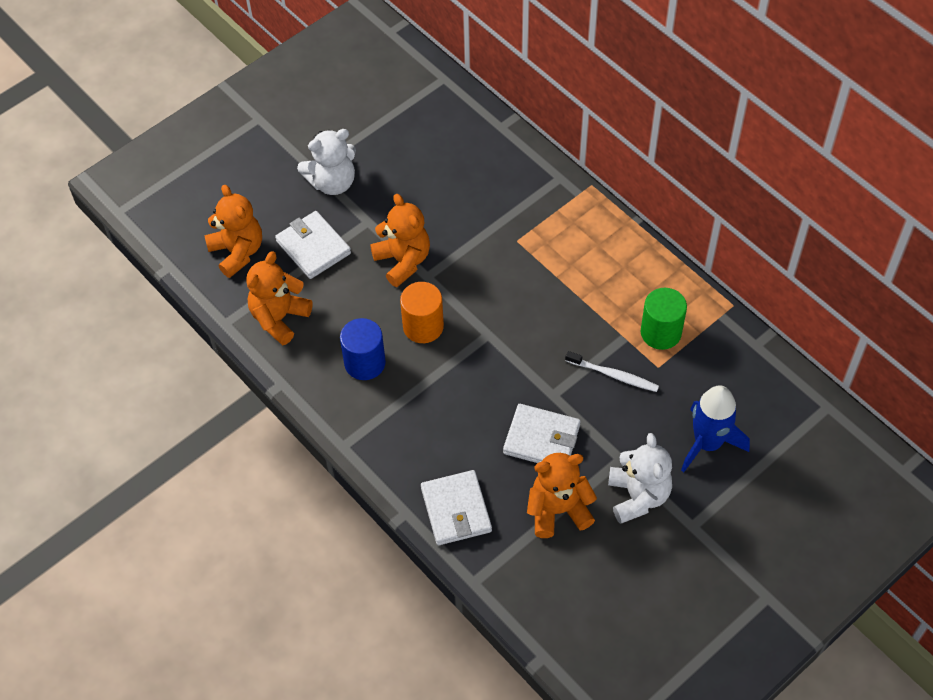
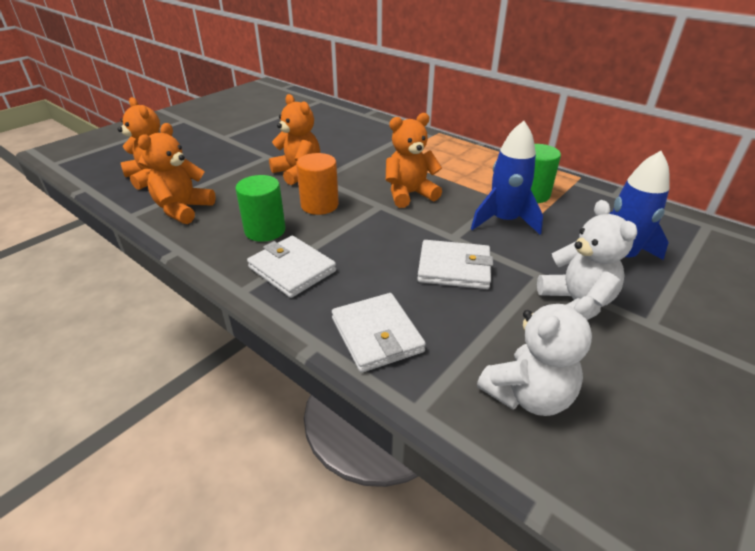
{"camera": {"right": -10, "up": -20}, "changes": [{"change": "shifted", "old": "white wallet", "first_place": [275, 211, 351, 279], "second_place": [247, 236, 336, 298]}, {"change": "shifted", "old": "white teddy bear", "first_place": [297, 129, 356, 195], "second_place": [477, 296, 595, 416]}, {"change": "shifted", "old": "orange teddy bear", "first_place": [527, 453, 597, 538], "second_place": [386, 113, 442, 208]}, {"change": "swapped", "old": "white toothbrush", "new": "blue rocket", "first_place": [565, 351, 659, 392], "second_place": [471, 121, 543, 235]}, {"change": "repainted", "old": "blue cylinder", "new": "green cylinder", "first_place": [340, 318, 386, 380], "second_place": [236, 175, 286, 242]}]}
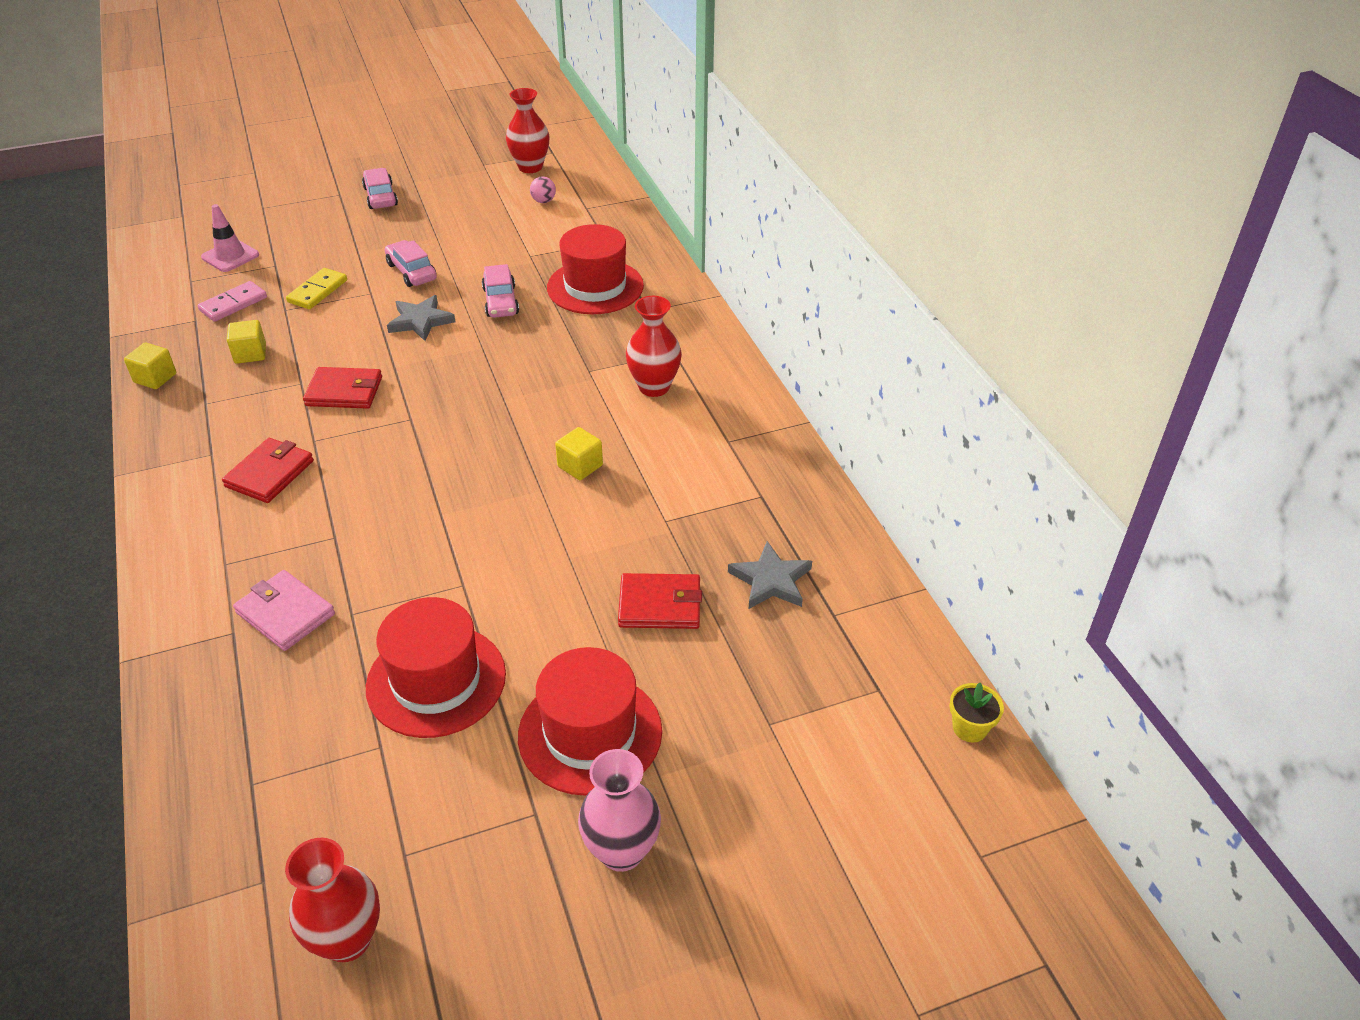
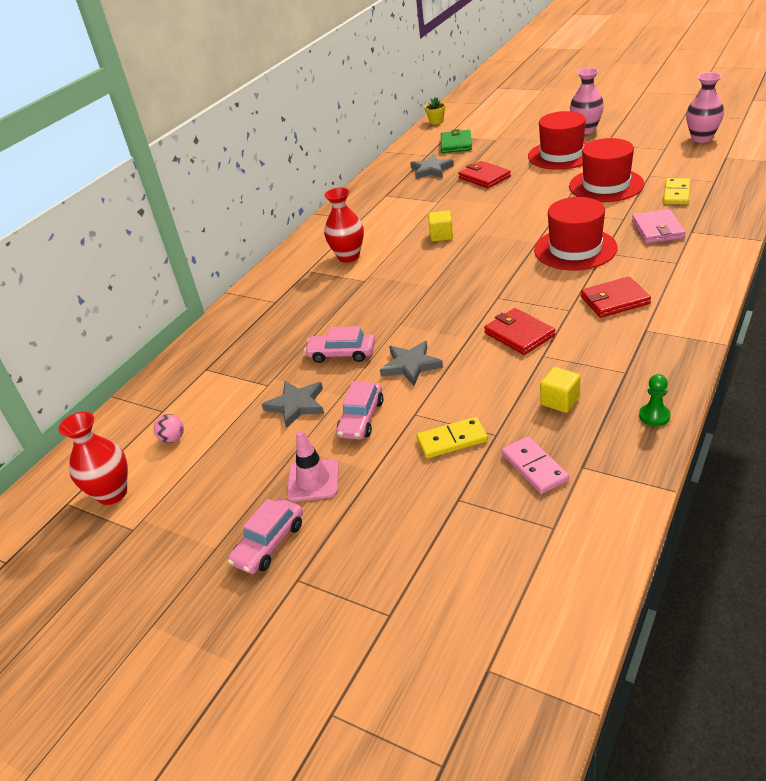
{"camera": {"right": -125, "up": -5}, "changes": [{"change": "new", "new": "grey star", "second_place": [261, 381, 324, 428]}, {"change": "new", "new": "green wallet", "second_place": [441, 129, 472, 153]}, {"change": "new", "new": "yellow domino", "second_place": [663, 178, 690, 204]}, {"change": "shifted", "old": "pink traffic cone", "first_place": [201, 204, 259, 272], "second_place": [287, 431, 339, 502]}, {"change": "shifted", "old": "red hat", "first_place": [547, 224, 644, 314], "second_place": [534, 197, 618, 270]}, {"change": "swapped", "old": "yellow cube", "new": "green pawn", "first_place": [124, 343, 176, 389], "second_place": [639, 374, 671, 426]}, {"change": "repainted", "old": "red vase", "new": "pink vase", "first_place": [285, 838, 380, 962], "second_place": [686, 72, 724, 143]}, {"change": "rotated", "old": "pink domino", "first_place": [198, 281, 267, 322], "second_place": [501, 436, 569, 494], "degrees": 60}, {"change": "rotated", "old": "pink car", "first_place": [482, 264, 519, 318], "second_place": [304, 326, 375, 363], "degrees": -120}]}
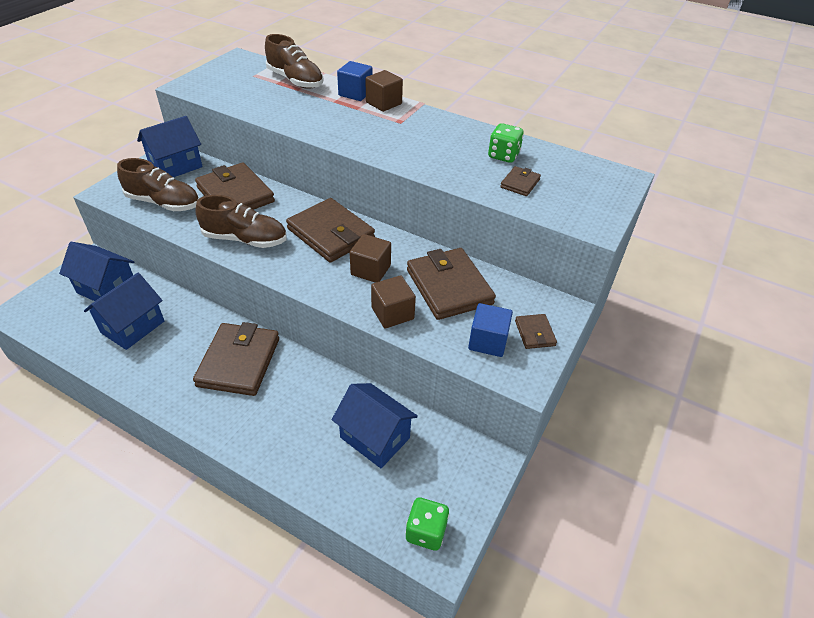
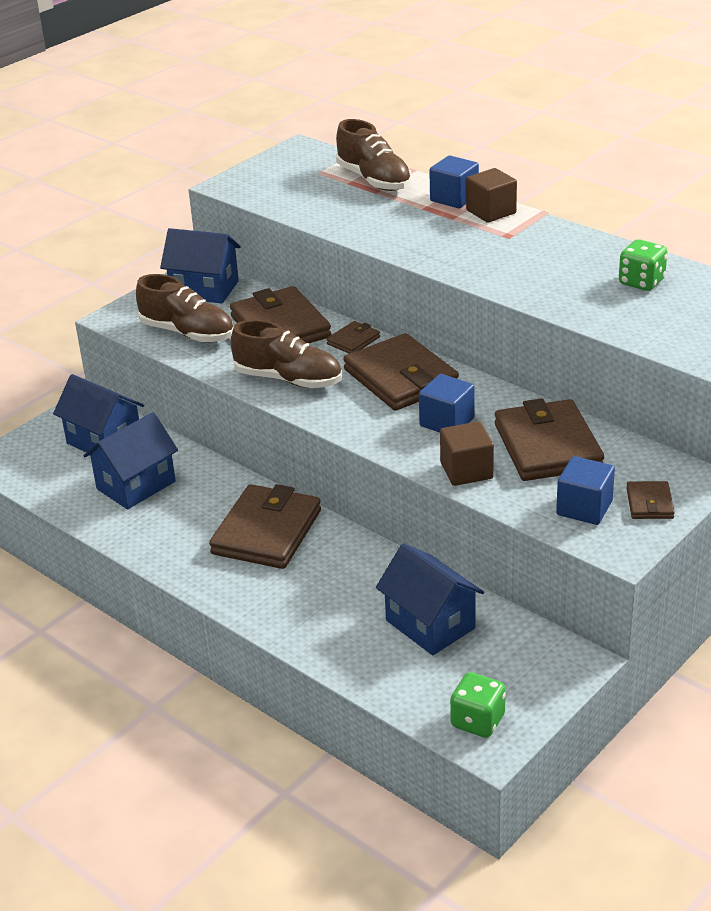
{"camera": {"right": 15, "up": -10}, "changes": [{"change": "shifted", "old": "brown wallet", "first_place": [500, 166, 541, 196], "second_place": [327, 321, 380, 354]}, {"change": "repainted", "old": "brown cube", "new": "blue cube", "first_place": [350, 234, 391, 283], "second_place": [419, 374, 475, 433]}, {"change": "rotated", "old": "blue house", "first_place": [137, 116, 203, 177], "second_place": [160, 228, 241, 303], "degrees": 45}]}
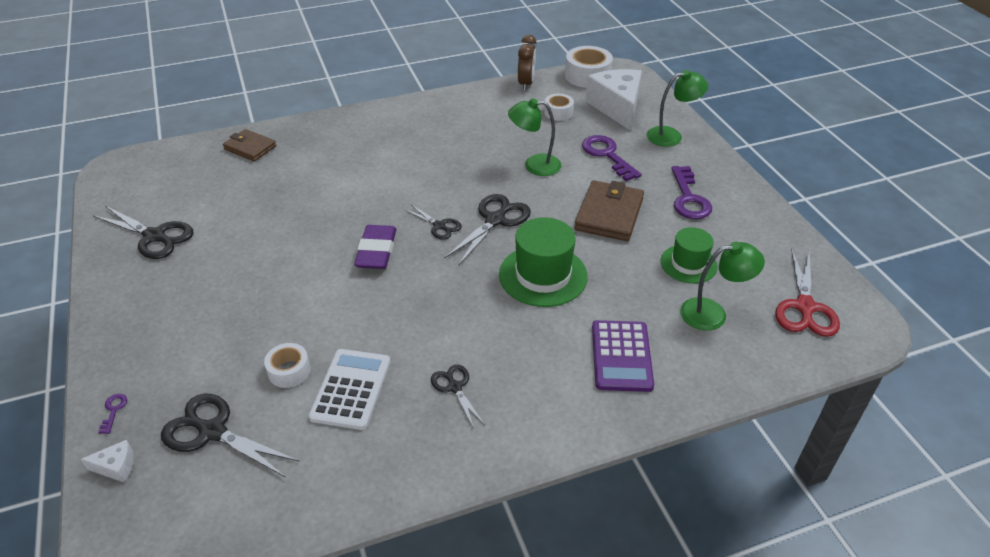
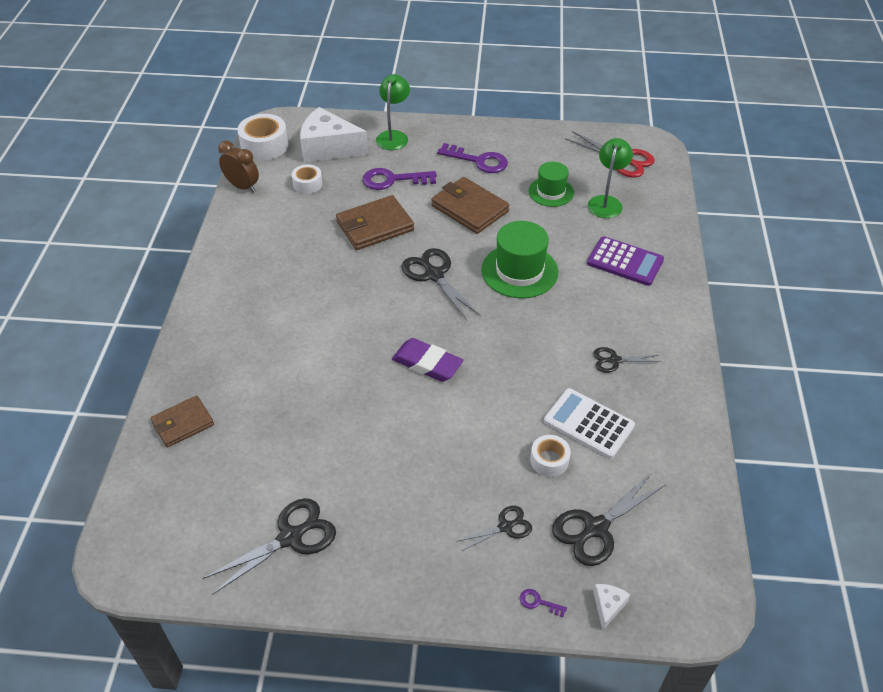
{"camera": {"right": -65, "up": 5}, "changes": [{"change": "shifted", "old": "black scissors", "first_place": [404, 205, 462, 240], "second_place": [456, 506, 532, 551]}, {"change": "swapped", "old": "green lamp", "new": "brown wallet", "first_place": [508, 98, 562, 176], "second_place": [336, 195, 414, 250]}]}
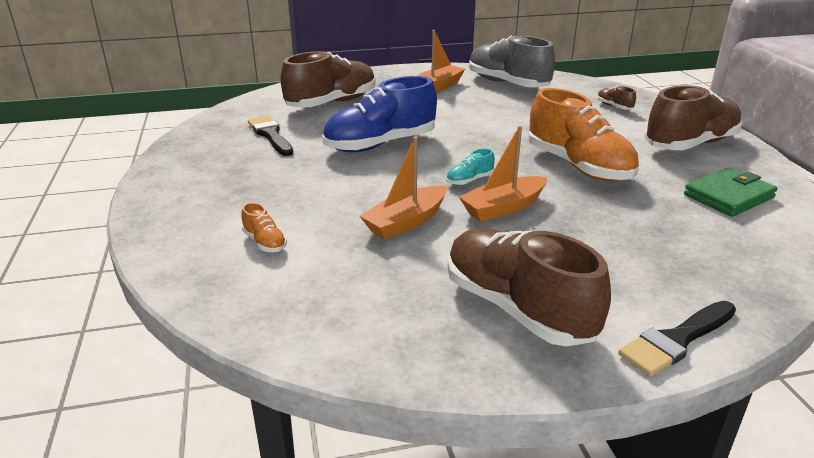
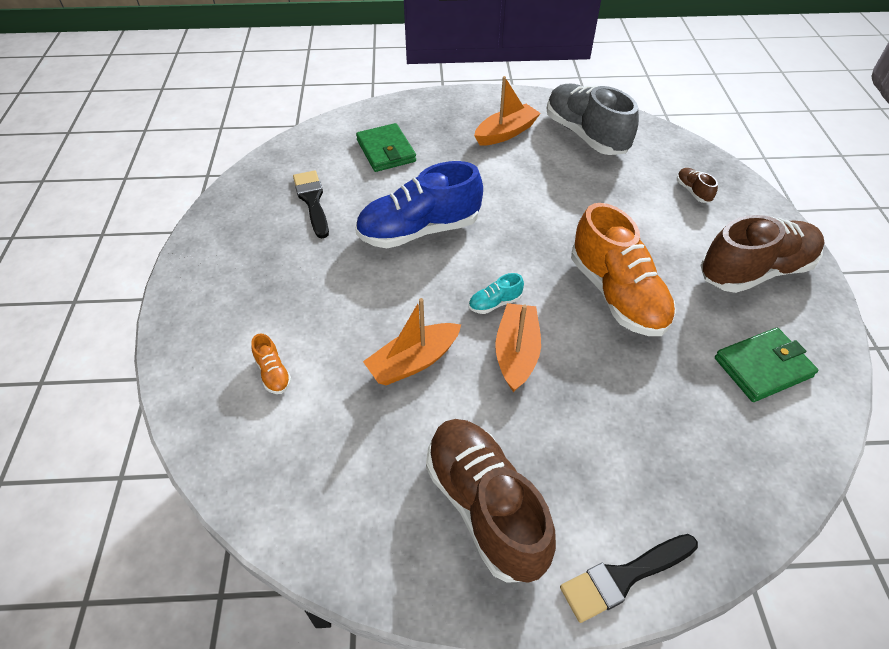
{"camera": {"right": 10, "up": 20}, "changes": [{"change": "swapped", "old": "brown shoe", "new": "green wallet", "first_place": [281, 51, 376, 108], "second_place": [356, 123, 416, 172]}, {"change": "rotated", "old": "orange boat", "first_place": [459, 126, 547, 222], "second_place": [495, 303, 541, 392], "degrees": 120}]}
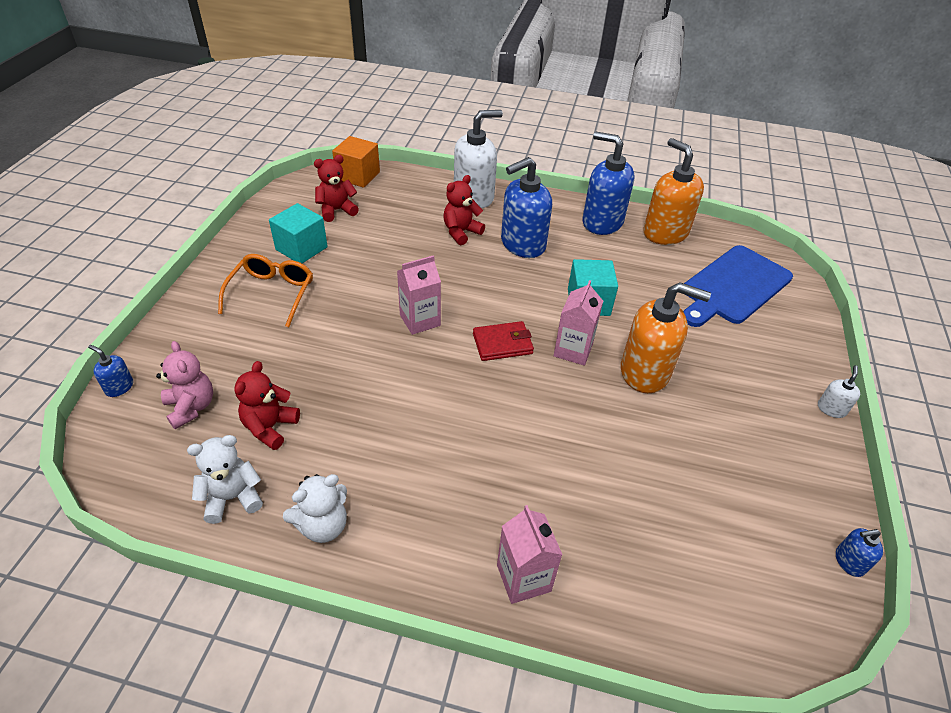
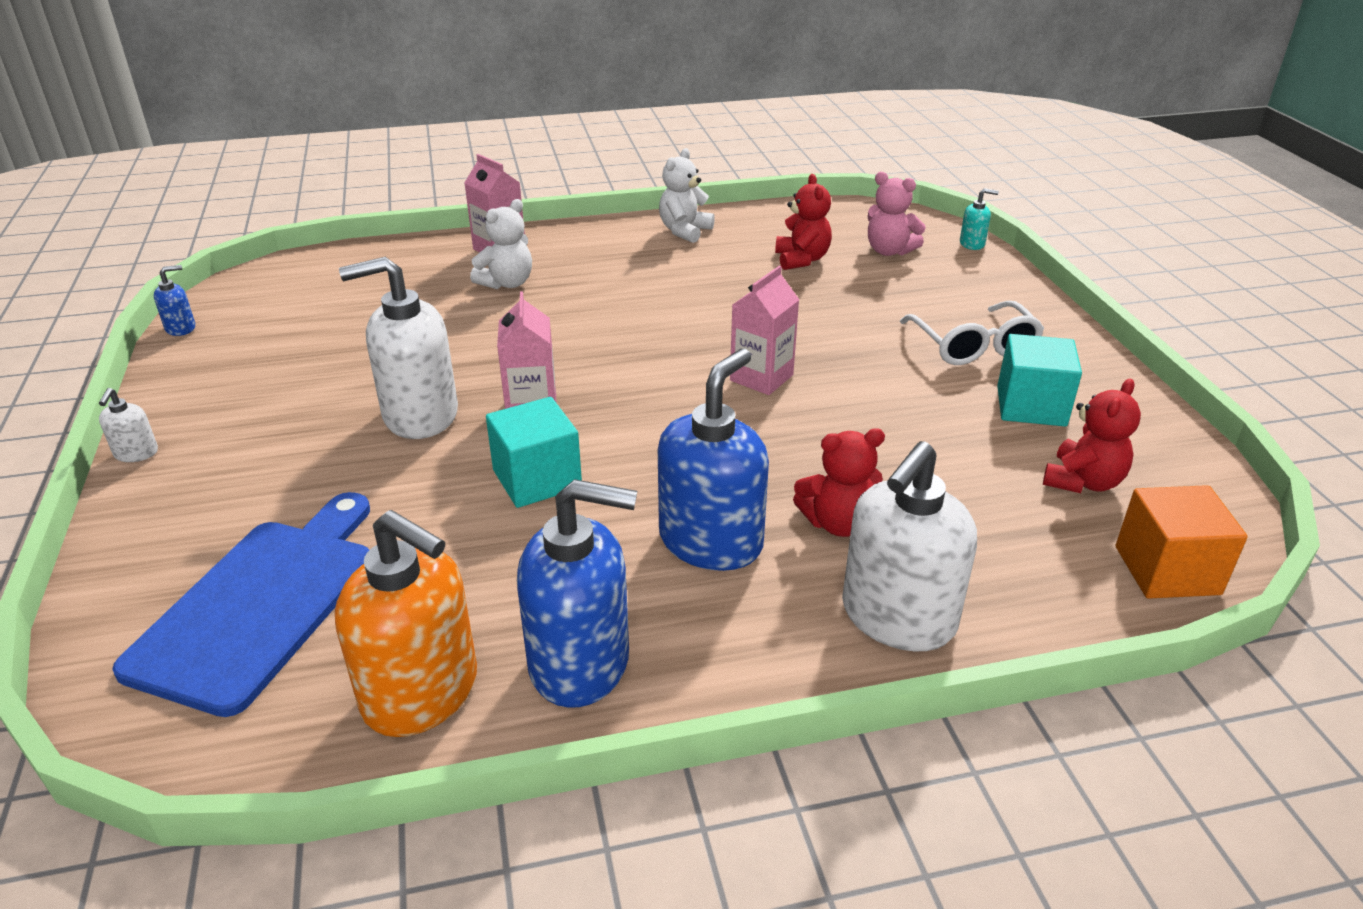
{"camera": {"right": 155, "up": -10}, "changes": [{"change": "gone", "old": "red wallet", "first_place": [473, 321, 534, 361]}, {"change": "shifted", "old": "white teddy bear", "first_place": [187, 435, 263, 524], "second_place": [470, 199, 532, 289]}, {"change": "repainted", "old": "blue soap dispenser", "new": "turquoise soap dispenser", "first_place": [88, 345, 133, 397], "second_place": [960, 188, 999, 250]}, {"change": "repainted", "old": "orange glasses", "new": "white glasses", "first_place": [218, 254, 313, 327], "second_place": [900, 301, 1044, 365]}, {"change": "repainted", "old": "orange soap dispenser", "new": "white soap dispenser", "first_place": [621, 282, 711, 393], "second_place": [339, 257, 458, 439]}, {"change": "rotated", "old": "red teddy bear", "first_place": [443, 175, 485, 245], "second_place": [793, 428, 885, 537], "degrees": 60}]}
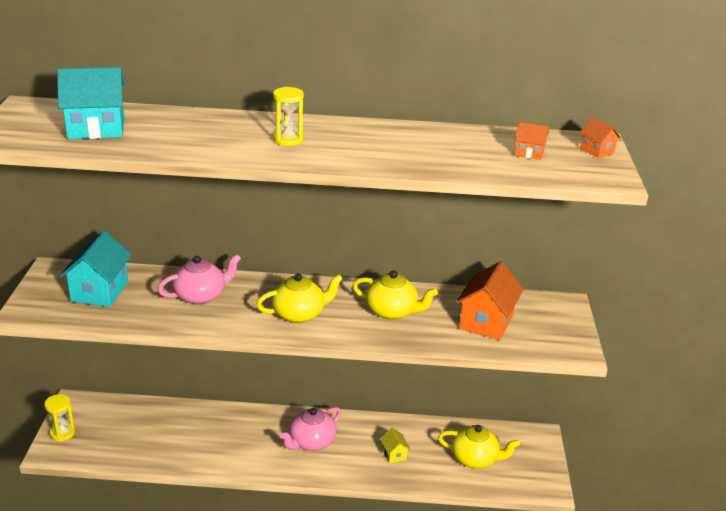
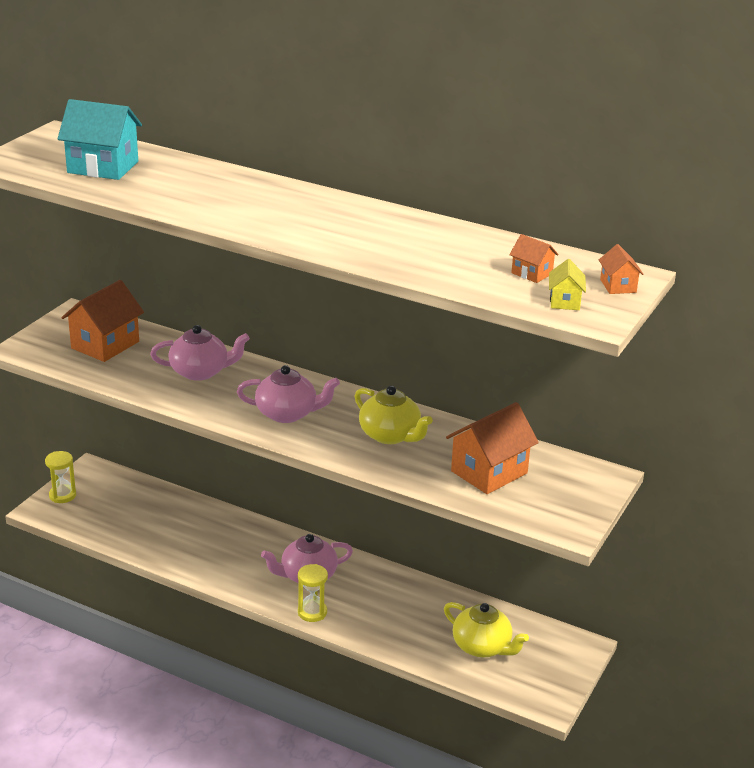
{"camera": {"right": 25, "up": 0}, "changes": [{"change": "shifted", "old": "yellow hourglass", "first_place": [273, 87, 304, 146], "second_place": [298, 564, 328, 622]}, {"change": "shifted", "old": "yellow house", "first_place": [380, 428, 411, 463], "second_place": [549, 259, 586, 310]}, {"change": "repainted", "old": "turquoise house", "new": "orange house", "first_place": [60, 231, 132, 307], "second_place": [61, 280, 144, 362]}, {"change": "repainted", "old": "yellow teapot", "new": "pink teapot", "first_place": [256, 273, 343, 323], "second_place": [237, 365, 340, 423]}]}
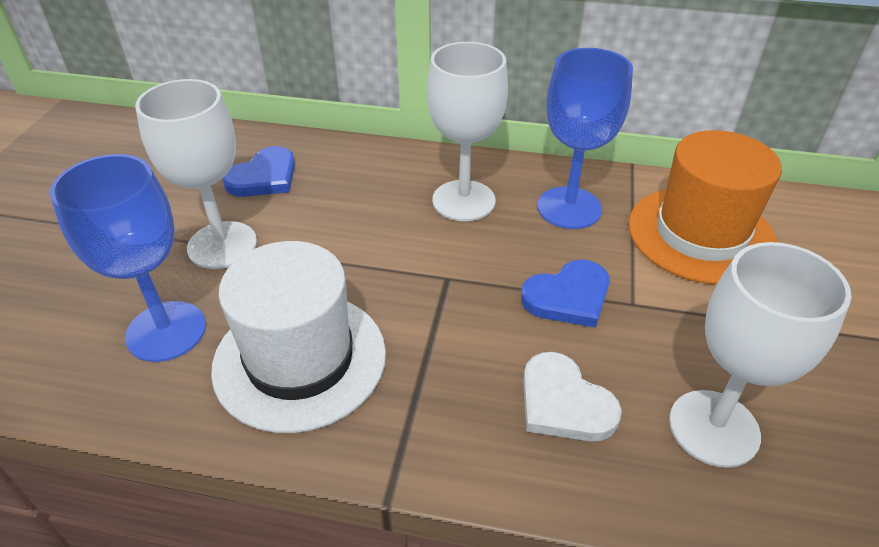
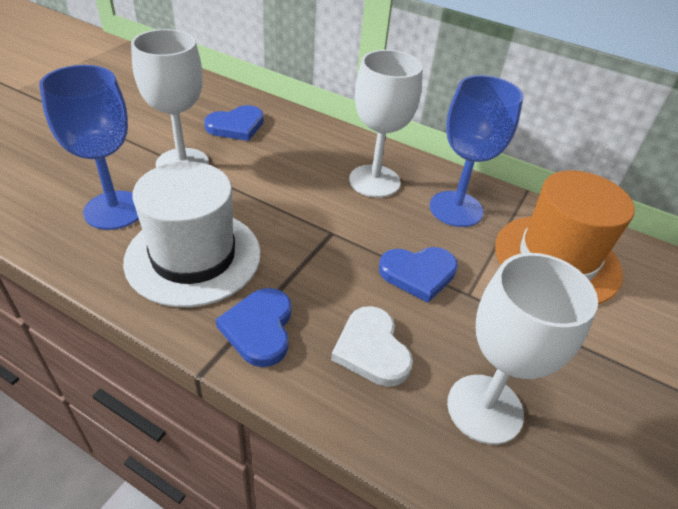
{"camera": {"right": 15, "up": 0}, "changes": [{"change": "new", "new": "blue heart", "second_place": [216, 288, 291, 367]}]}
